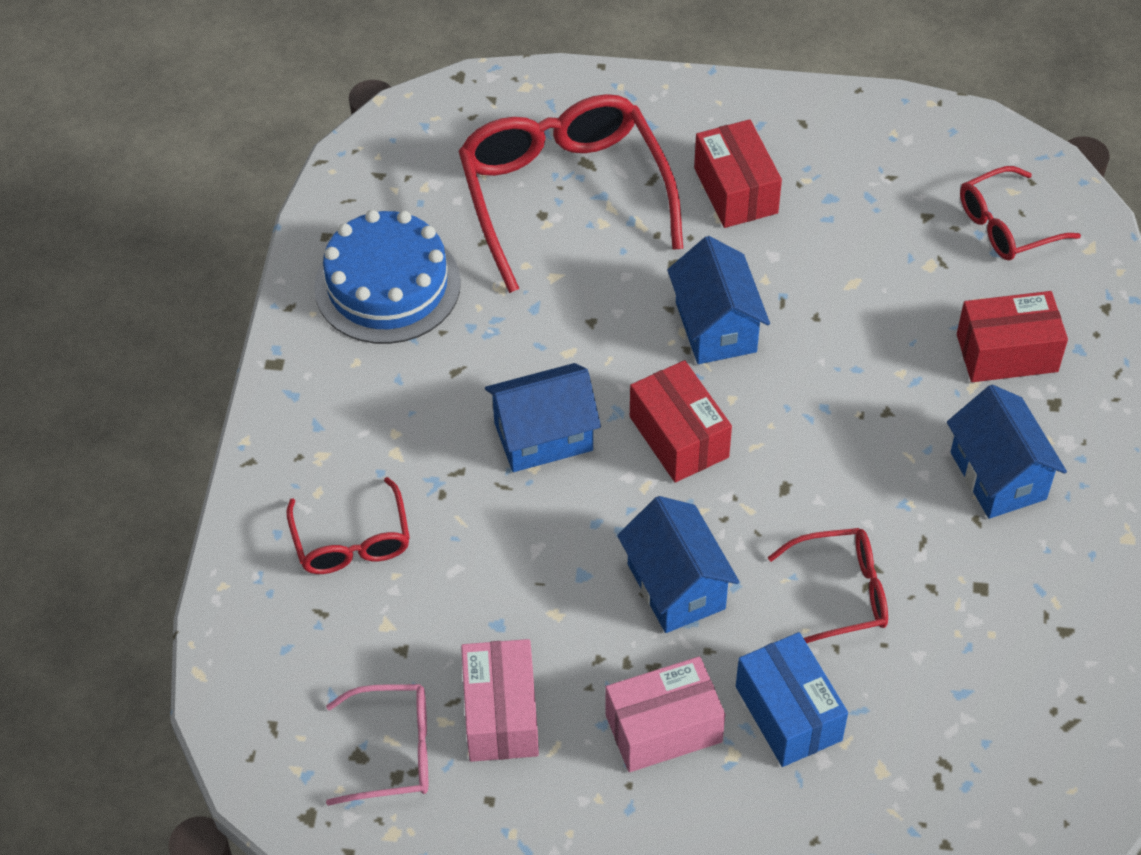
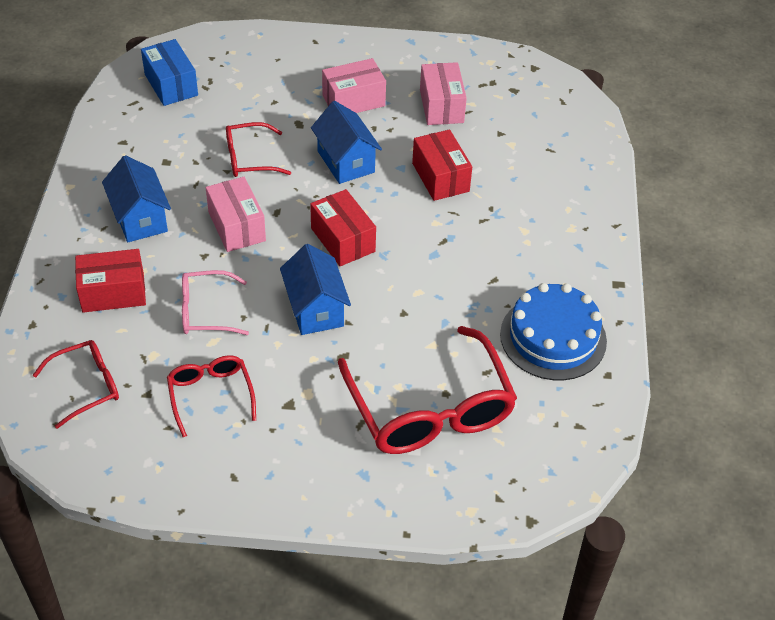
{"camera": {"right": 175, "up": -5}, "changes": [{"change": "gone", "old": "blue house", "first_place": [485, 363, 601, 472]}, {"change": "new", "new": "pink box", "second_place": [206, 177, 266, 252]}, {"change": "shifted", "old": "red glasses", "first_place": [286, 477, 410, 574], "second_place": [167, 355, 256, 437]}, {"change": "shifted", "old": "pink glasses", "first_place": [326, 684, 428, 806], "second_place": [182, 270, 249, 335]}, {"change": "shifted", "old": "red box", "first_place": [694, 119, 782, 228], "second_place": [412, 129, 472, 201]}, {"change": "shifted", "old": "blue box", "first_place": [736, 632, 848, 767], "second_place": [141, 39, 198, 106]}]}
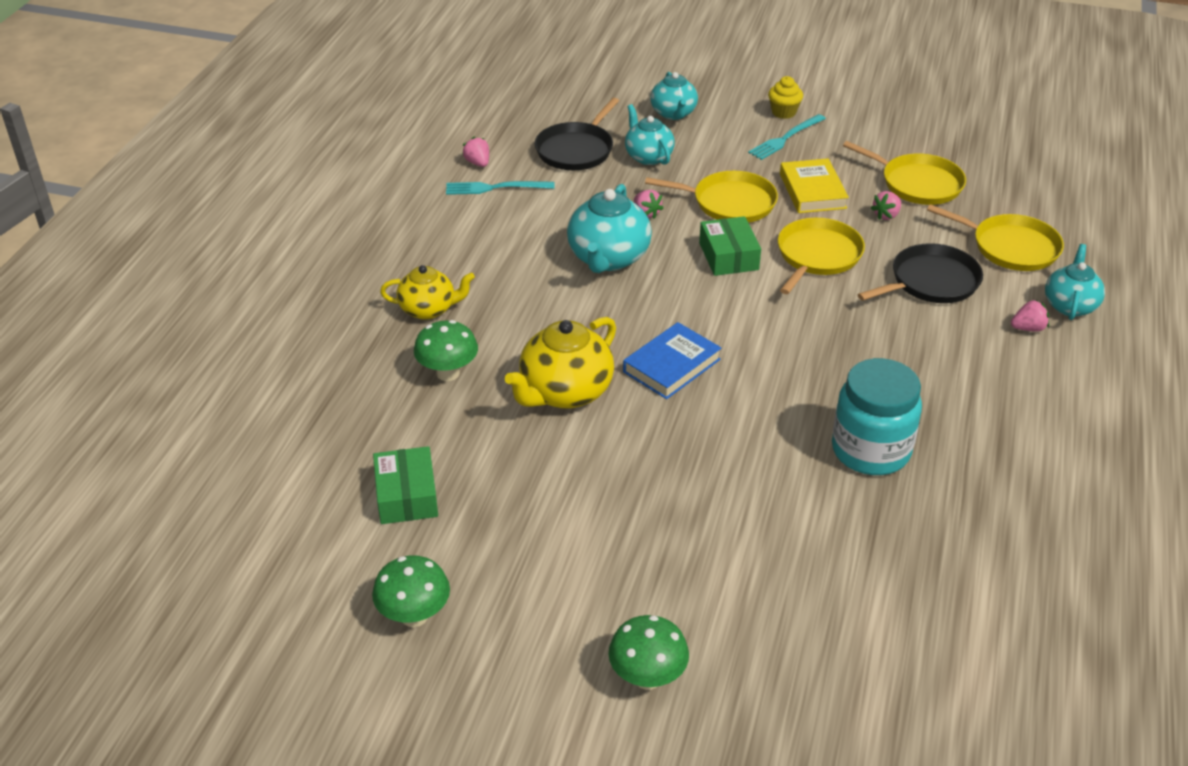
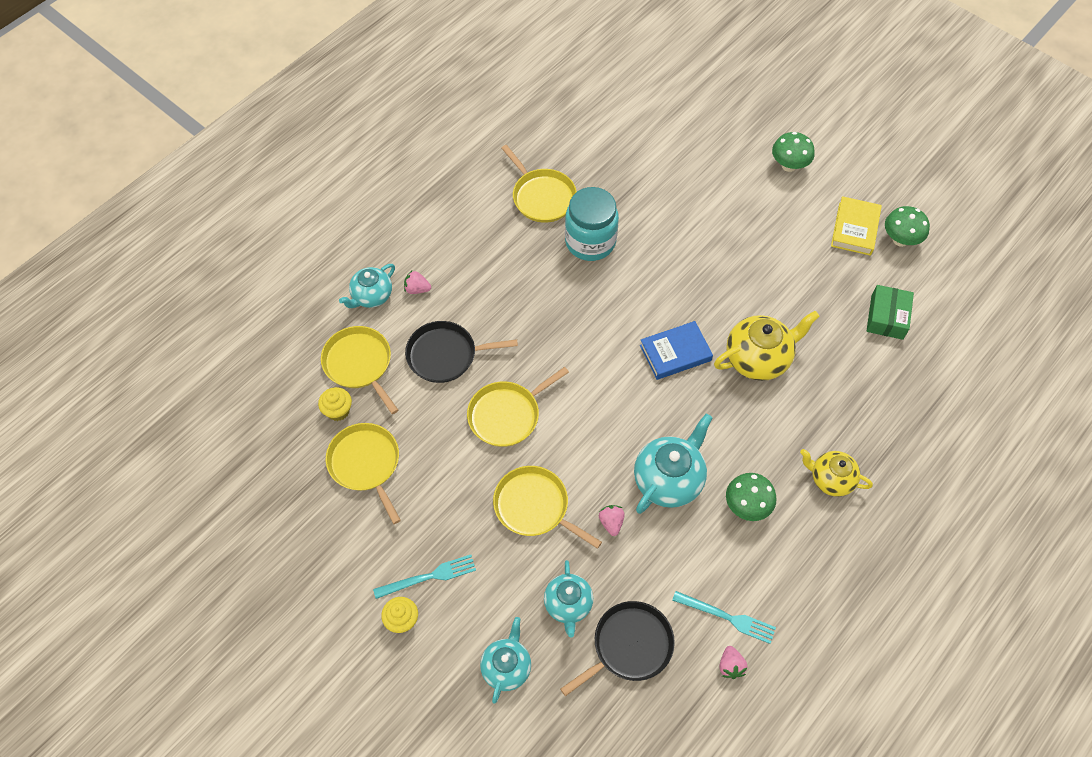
{"camera": {"right": -155, "up": 20}, "changes": [{"change": "gone", "old": "green box", "first_place": [699, 216, 761, 276]}, {"change": "gone", "old": "pink strawberry", "first_place": [871, 191, 901, 220]}, {"change": "new", "new": "yellow cupcake", "second_place": [318, 387, 352, 421]}, {"change": "new", "new": "yellow pan", "second_place": [501, 145, 577, 223]}, {"change": "shifted", "old": "green mushroom", "first_place": [414, 320, 478, 381], "second_place": [726, 473, 776, 521]}, {"change": "shifted", "old": "yellow book", "first_place": [780, 158, 849, 213], "second_place": [831, 196, 882, 256]}]}
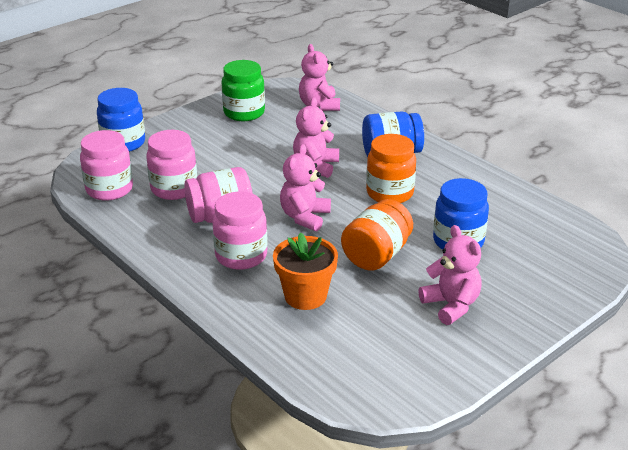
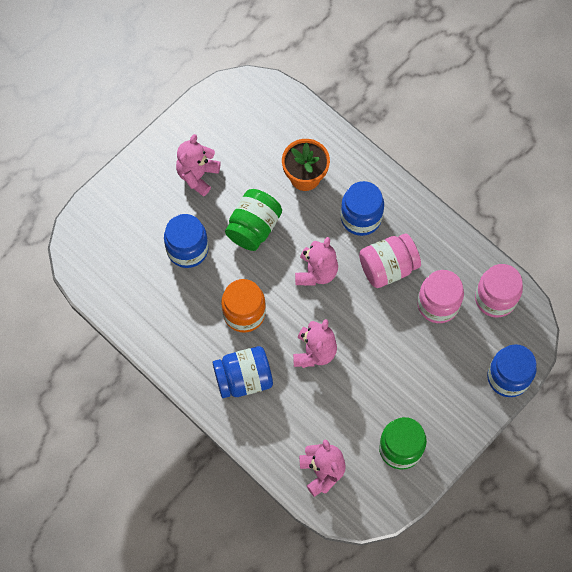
{"camera": {"right": 175, "up": 35}, "changes": [{"change": "repainted", "old": "pink jar", "new": "blue jar", "first_place": [212, 191, 268, 270], "second_place": [340, 181, 384, 236]}, {"change": "repainted", "old": "orange jar", "new": "green jar", "first_place": [341, 199, 413, 271], "second_place": [225, 189, 282, 251]}, {"change": "rotated", "old": "pink teddy bear", "first_place": [418, 225, 482, 325], "second_place": [176, 134, 221, 196], "degrees": 60}]}
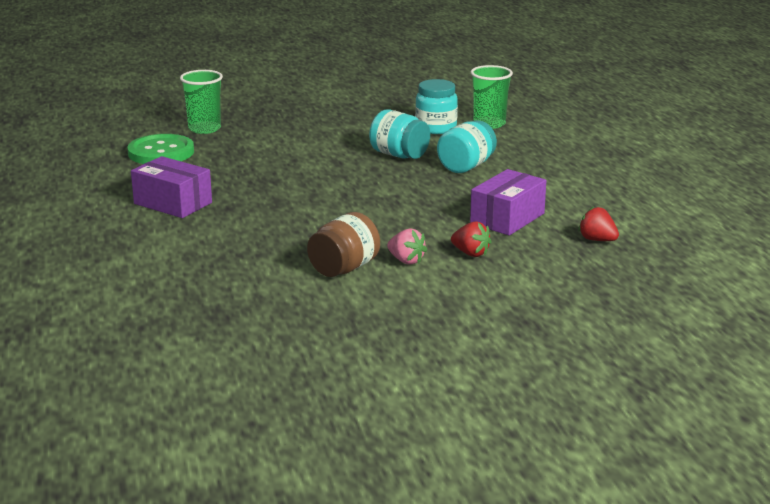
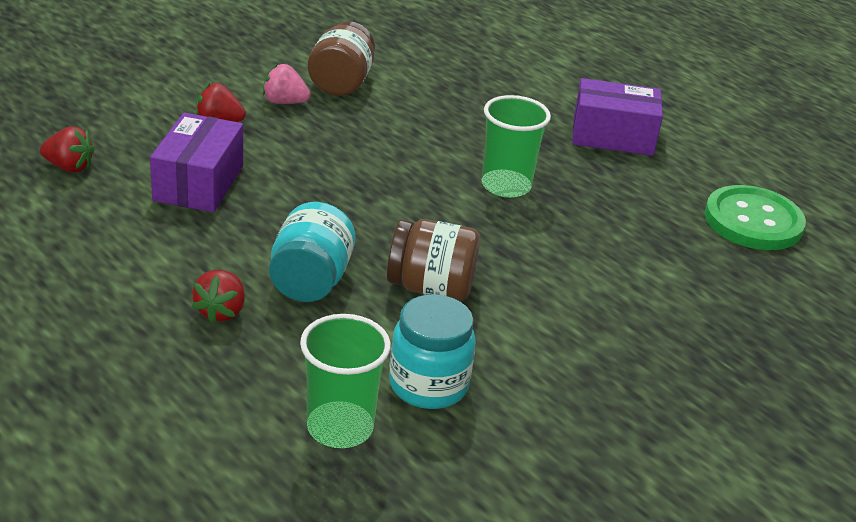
{"camera": {"right": 150, "up": 10}, "changes": [{"change": "new", "new": "red strawberry", "second_place": [192, 270, 245, 324]}, {"change": "shifted", "old": "green cup", "first_place": [180, 70, 223, 134], "second_place": [482, 95, 551, 198]}, {"change": "repainted", "old": "turquoise jar", "new": "brown jar", "first_place": [369, 109, 430, 159], "second_place": [387, 219, 480, 301]}]}
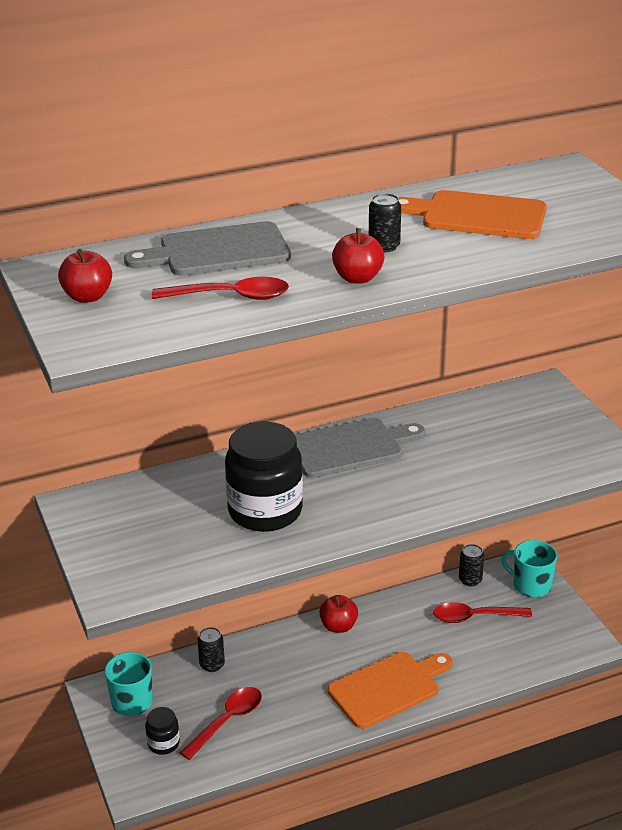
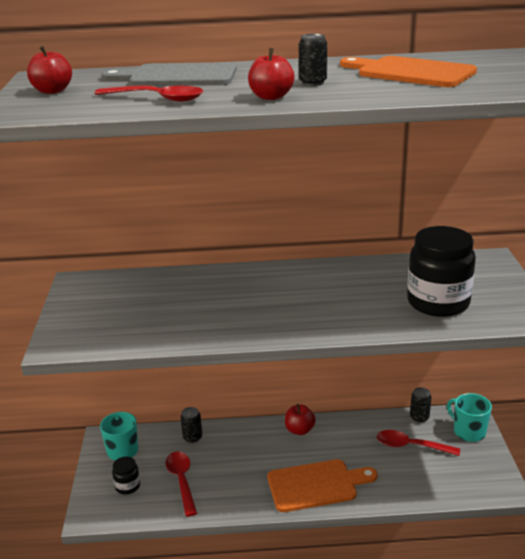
{"camera": {"right": 20, "up": -5}, "changes": [{"change": "gone", "old": "grey cutting board", "first_place": [295, 418, 425, 478]}, {"change": "shifted", "old": "black jar", "first_place": [225, 421, 303, 532], "second_place": [407, 226, 476, 317]}, {"change": "rotated", "old": "red spoon", "first_place": [180, 687, 262, 760], "second_place": [165, 451, 197, 517], "degrees": -75}]}
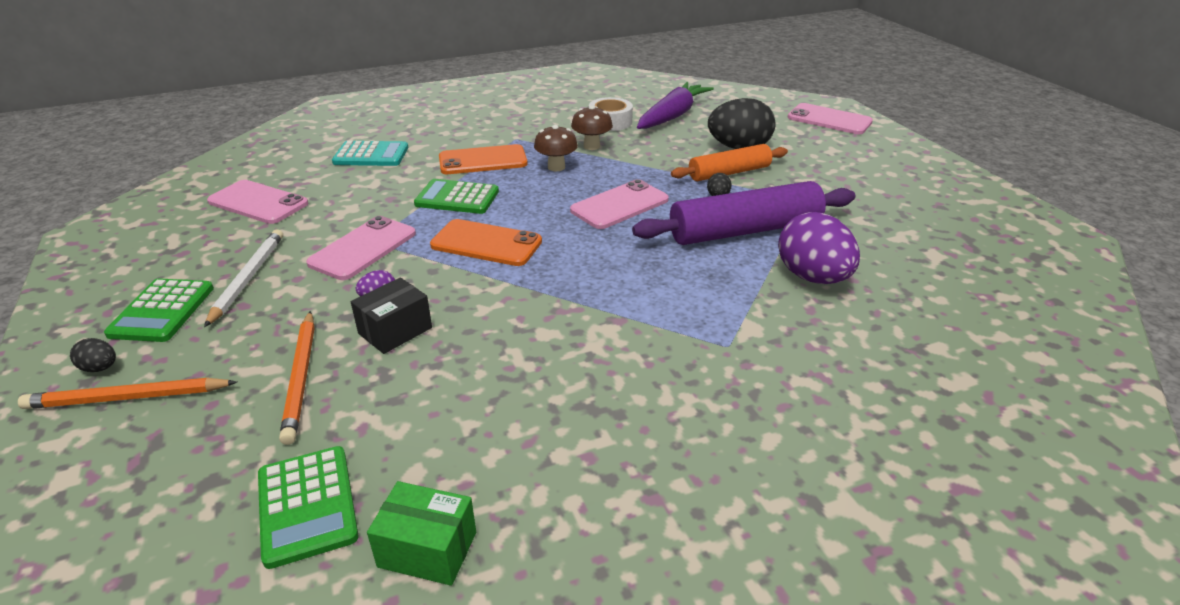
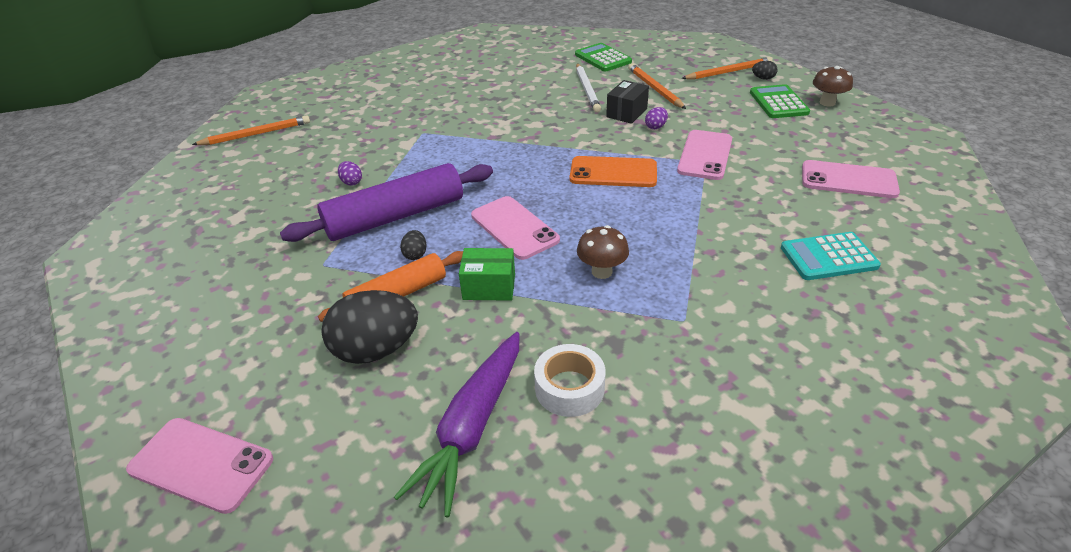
{"camera": {"right": 170, "up": 5}, "changes": [{"change": "gone", "old": "green calculator", "first_place": [414, 179, 499, 214]}, {"change": "gone", "old": "orange phone", "first_place": [439, 144, 528, 174]}, {"change": "new", "new": "orange pencil", "second_place": [192, 115, 310, 145]}, {"change": "shifted", "old": "white pencil", "first_place": [204, 229, 283, 327], "second_place": [576, 63, 601, 113]}, {"change": "shifted", "old": "green box", "first_place": [367, 481, 476, 586], "second_place": [459, 248, 515, 301]}, {"change": "shifted", "old": "brown mushroom", "first_place": [571, 106, 613, 150], "second_place": [813, 66, 853, 107]}, {"change": "rotated", "old": "pink phone", "first_place": [570, 179, 669, 229], "second_place": [471, 196, 560, 260], "degrees": -75}, {"change": "scaled", "old": "purple egg", "first_place": [778, 212, 860, 284], "second_place": [338, 161, 362, 186], "factor": 0.43}]}
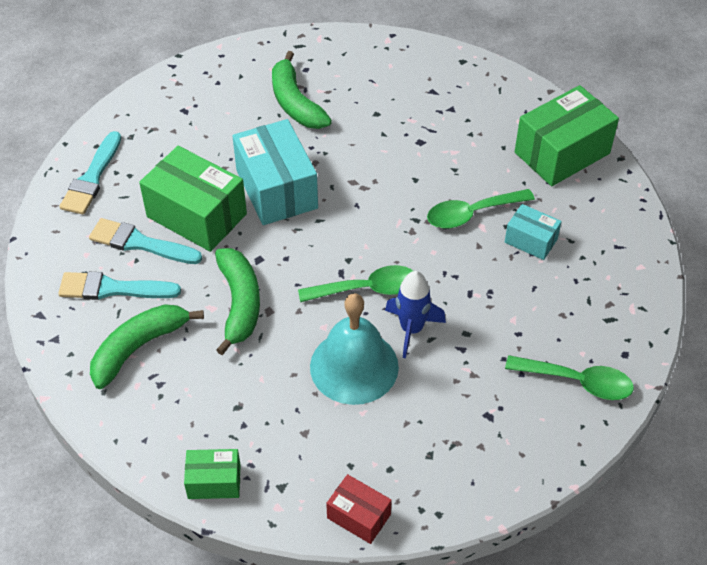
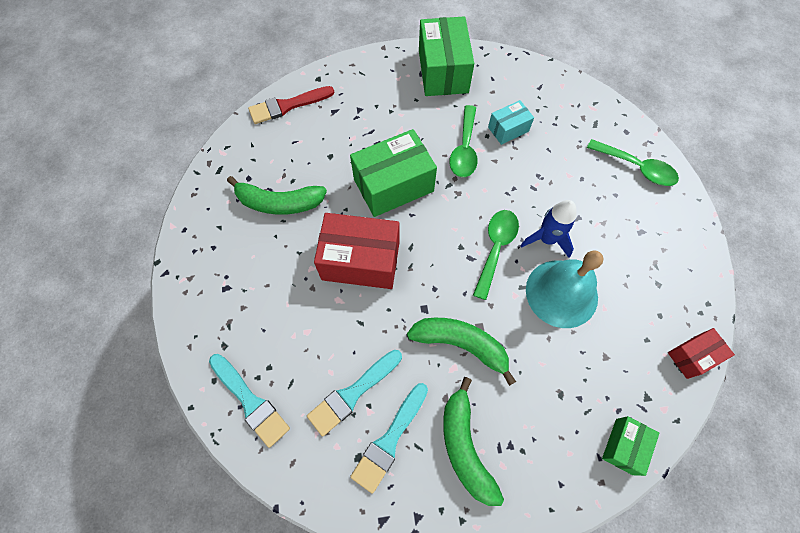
{"camera": {"right": -60, "up": 15}, "changes": [{"change": "new", "new": "red brush", "second_place": [248, 86, 334, 124]}, {"change": "shifted", "old": "green box", "first_place": [139, 146, 247, 252], "second_place": [350, 129, 437, 217]}, {"change": "repainted", "old": "turquoise box", "new": "red box", "first_place": [232, 119, 318, 225], "second_place": [314, 213, 399, 289]}, {"change": "rotated", "old": "green spoon", "first_place": [505, 355, 634, 400], "second_place": [587, 139, 679, 186], "degrees": 75}]}
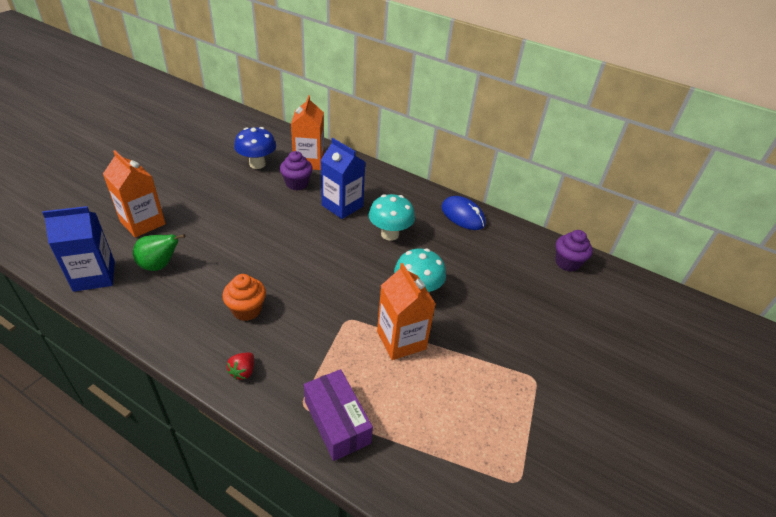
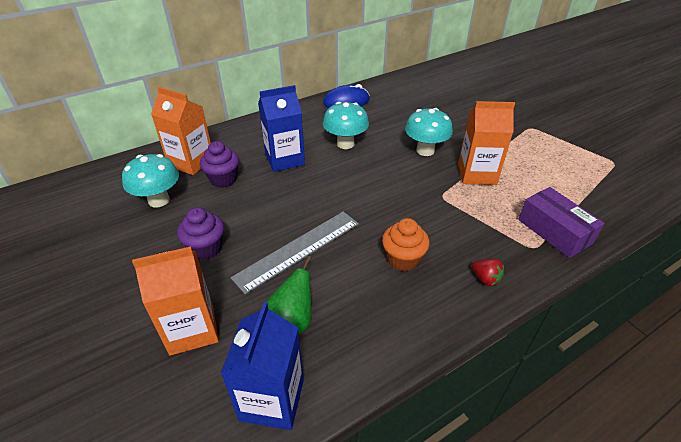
{"camera": {"right": -60, "up": 0}, "changes": [{"change": "new", "new": "grey ruler", "second_place": [231, 212, 359, 294]}, {"change": "shifted", "old": "purple cupcake", "first_place": [555, 230, 593, 272], "second_place": [177, 207, 224, 260]}, {"change": "repainted", "old": "blue mushroom", "new": "turquoise mushroom", "first_place": [234, 127, 276, 169], "second_place": [122, 154, 179, 208]}, {"change": "rotated", "old": "purple box", "first_place": [304, 369, 373, 461], "second_place": [518, 187, 605, 258], "degrees": 60}]}
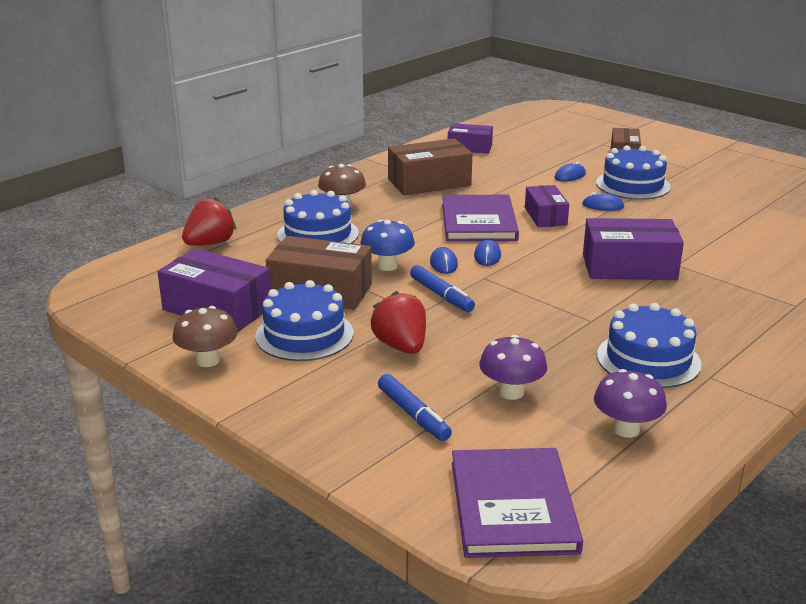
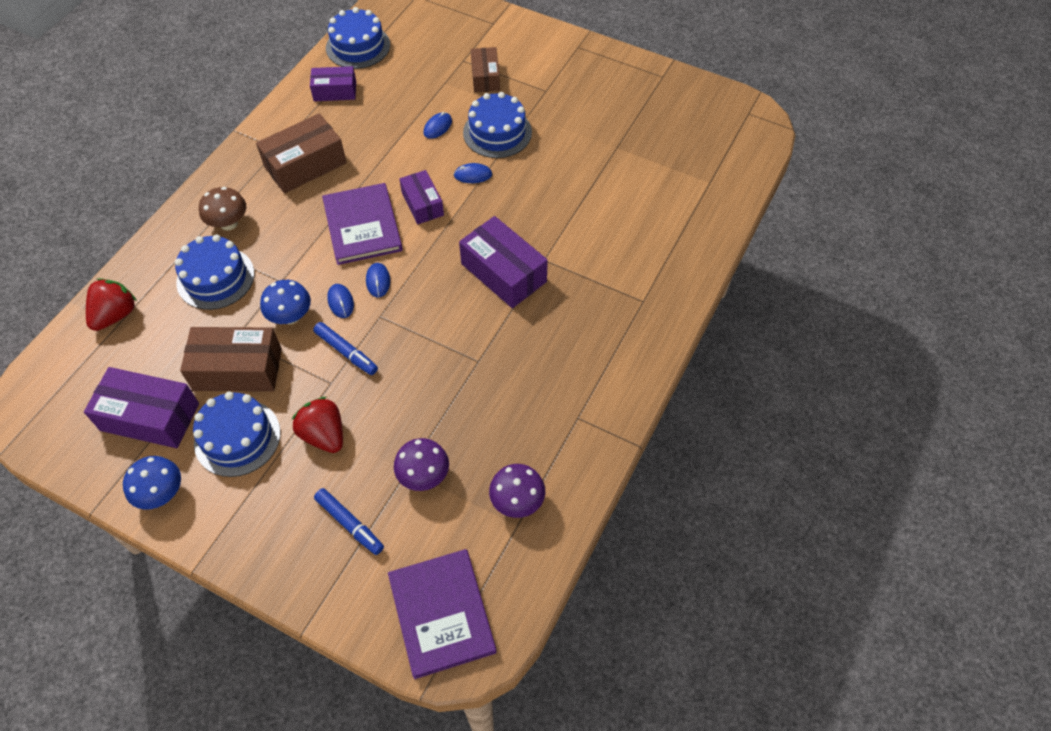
{"camera": {"right": -15, "up": 30}, "changes": [{"change": "shifted", "old": "blue cake", "first_place": [597, 303, 702, 388], "second_place": [326, 7, 390, 69]}, {"change": "repainted", "old": "brown mushroom", "new": "blue mushroom", "first_place": [172, 306, 238, 367], "second_place": [123, 456, 181, 510]}, {"change": "rotated", "old": "purple box", "first_place": [583, 218, 684, 280], "second_place": [459, 216, 548, 308], "degrees": 60}]}
